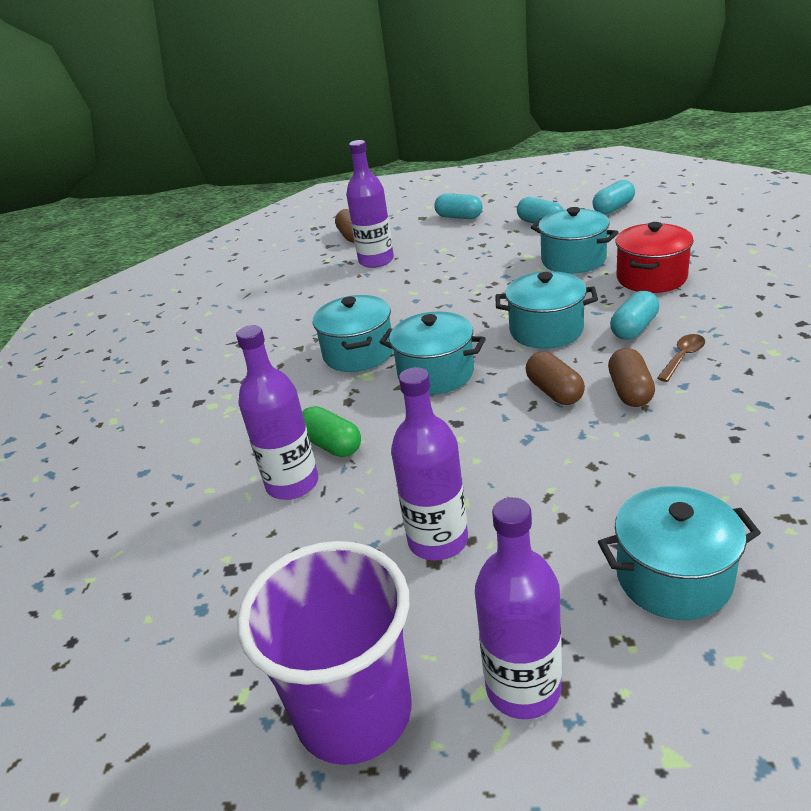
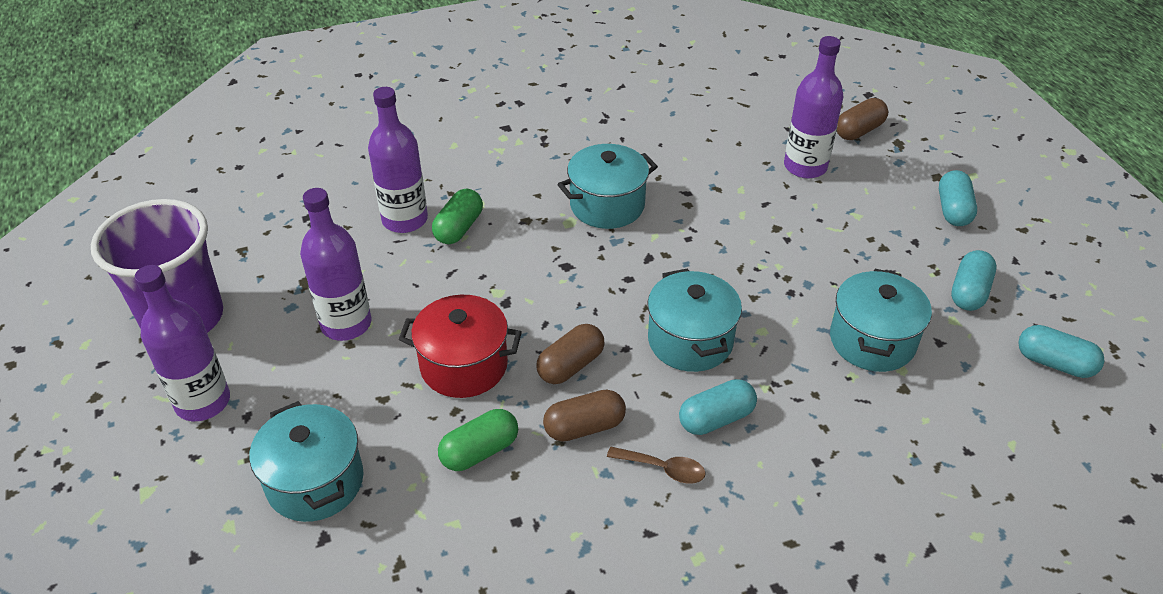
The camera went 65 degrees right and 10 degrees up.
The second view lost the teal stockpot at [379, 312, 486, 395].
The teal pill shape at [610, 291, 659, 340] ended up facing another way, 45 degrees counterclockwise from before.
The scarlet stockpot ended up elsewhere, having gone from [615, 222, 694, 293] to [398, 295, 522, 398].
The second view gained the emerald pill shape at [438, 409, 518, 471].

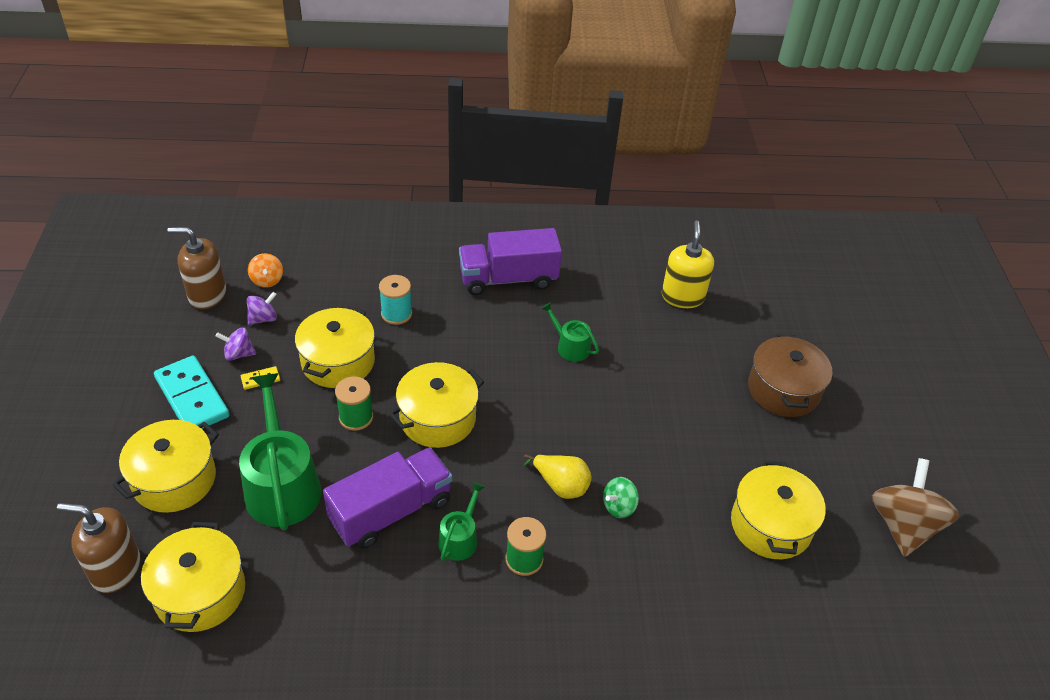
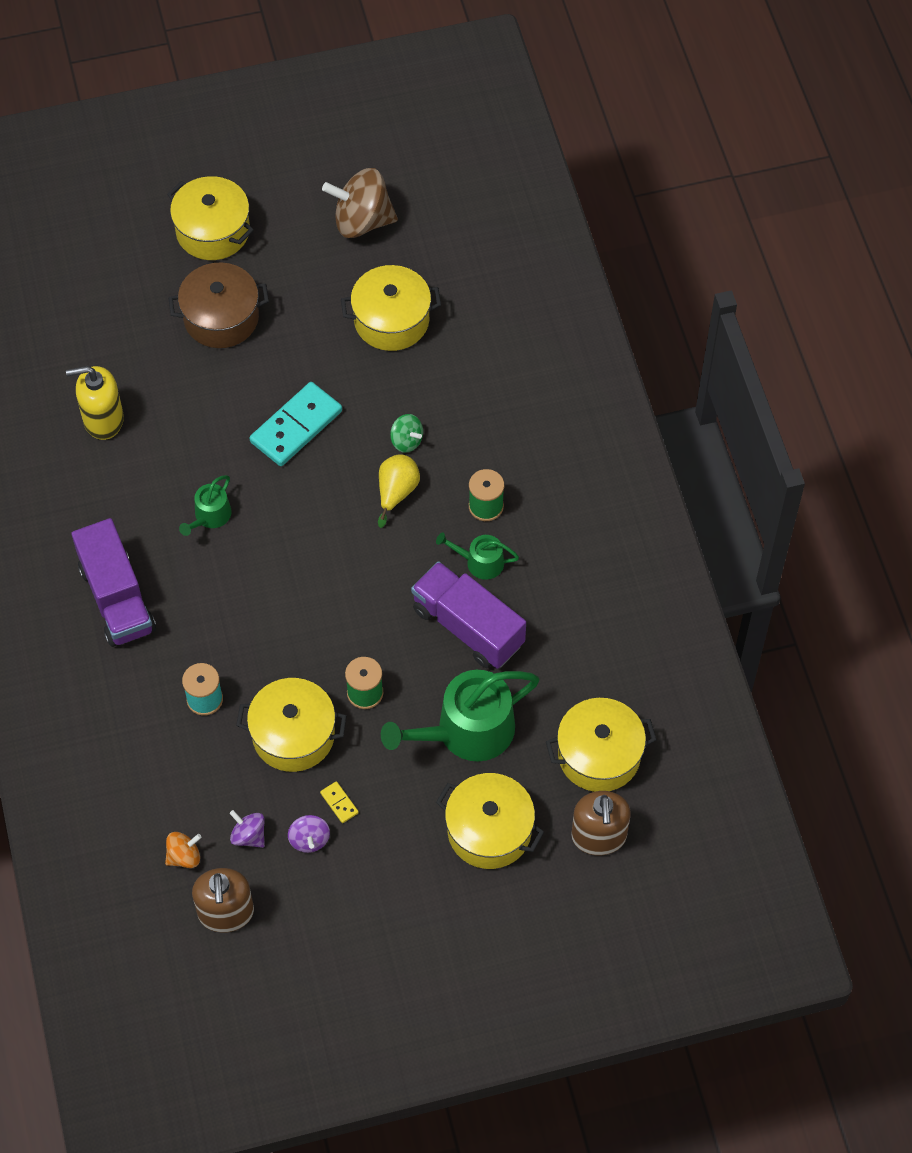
The camera went 100 degrees left and 15 degrees up.
The teal domino piece ended up elsewhere, having gone from [154, 355, 230, 429] to [250, 382, 342, 466].
The yellow stockpot ended up elsewhere, having gone from [389, 362, 484, 448] to [167, 176, 254, 260].

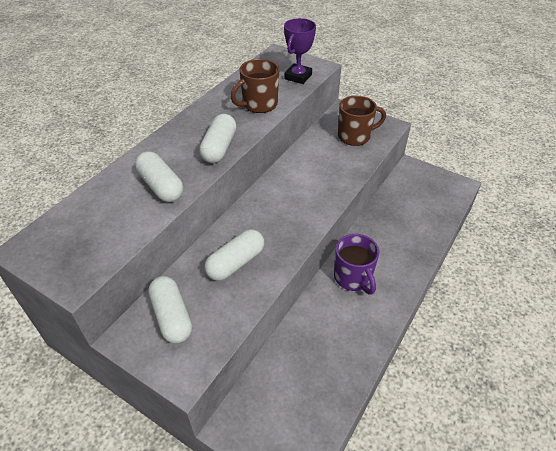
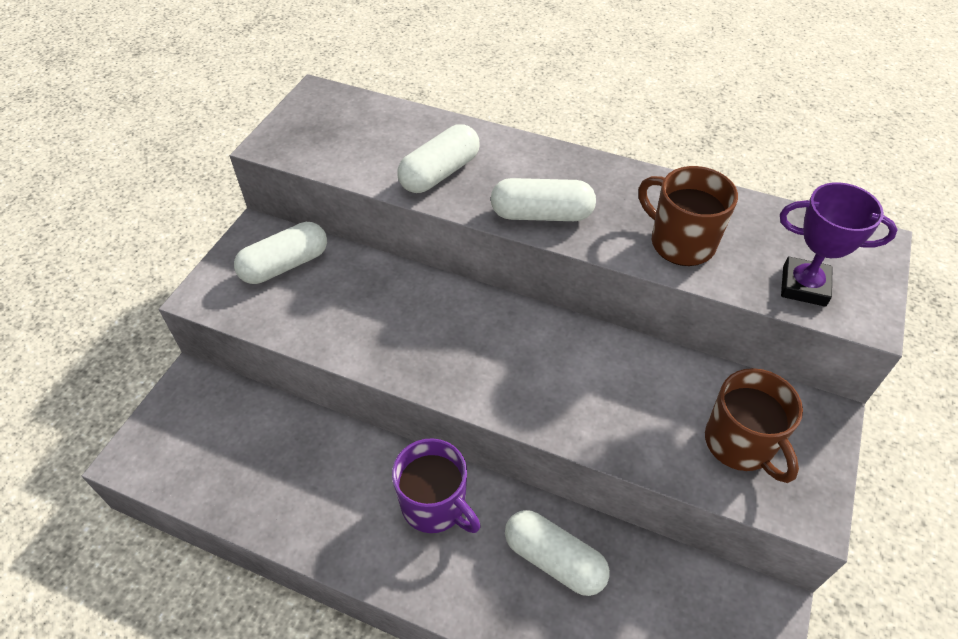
The camera went 80 degrees right and 5 degrees up.
The pure white pill shape ended up elsewhere, having gone from [204, 229, 264, 281] to [505, 510, 610, 596].
The violet coffee mug at [334, 234, 379, 295] ended up facing another way, 105 degrees counterclockwise from before.

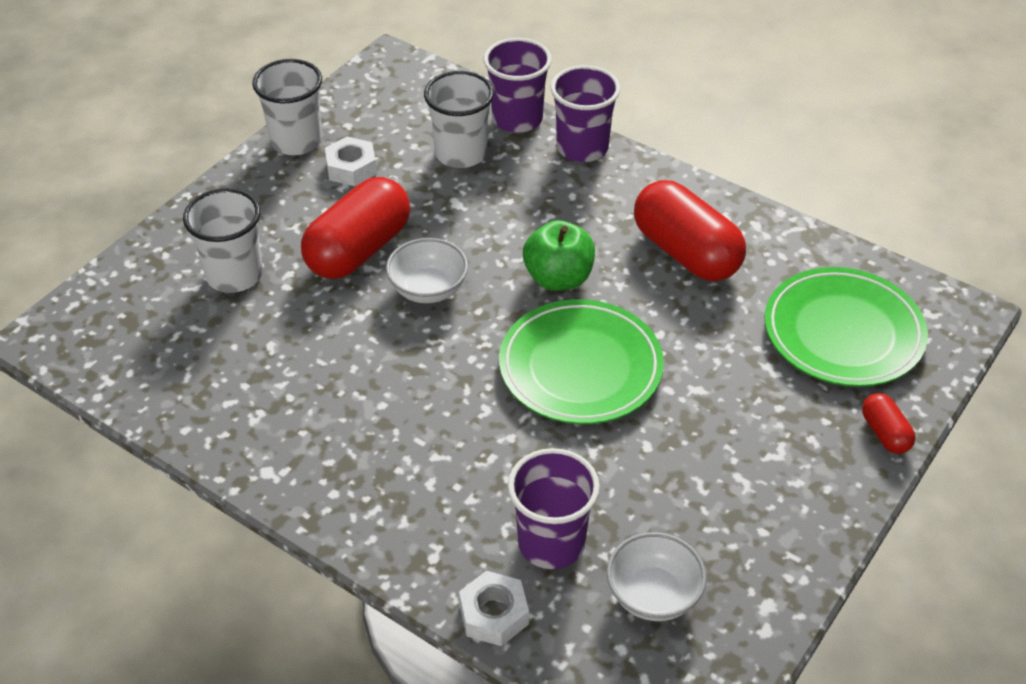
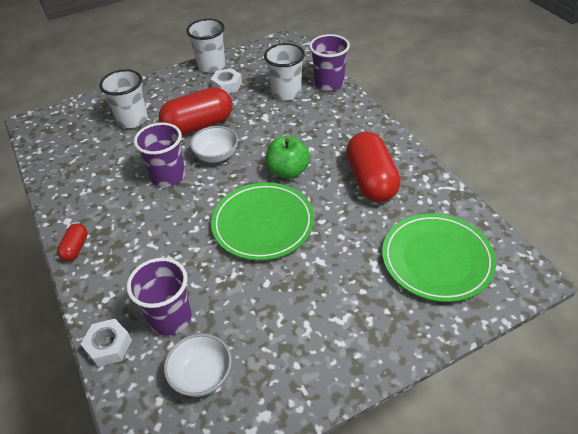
The camera went 30 degrees right and 0 degrees up.
The violet tumbler ended up elsewhere, having gone from [551, 65, 620, 162] to [134, 123, 185, 187].
The scarlet pill shape ended up elsewhere, having gone from [862, 393, 916, 454] to [57, 223, 88, 261].

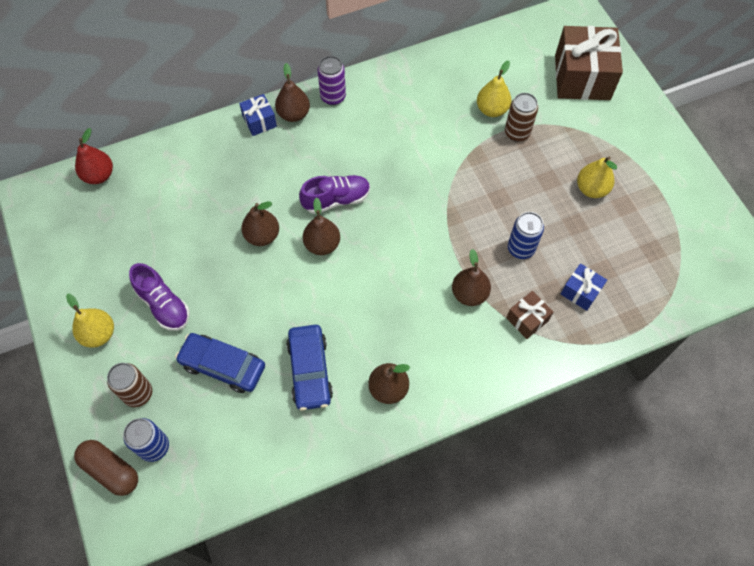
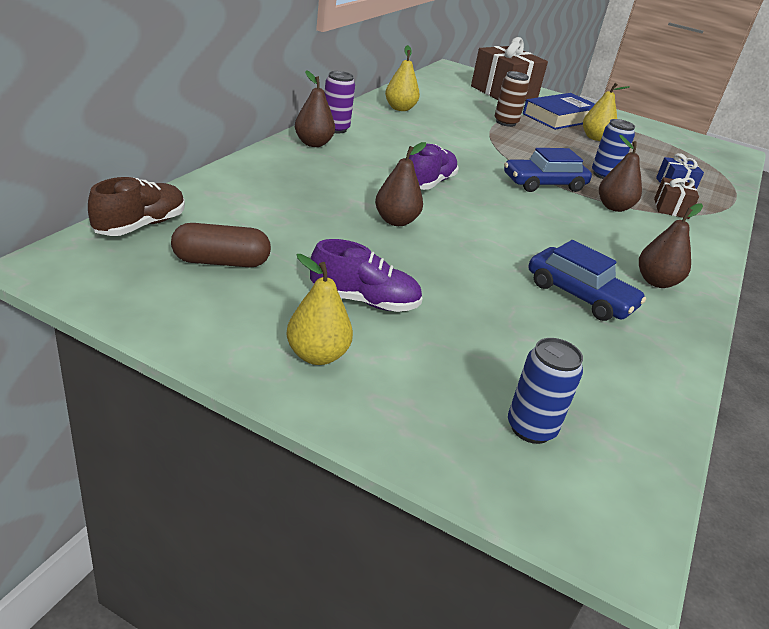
The camera went 45 degrees left and 30 degrees down.
The brown pill shape ended up elsewhere, having gone from [74, 440, 138, 496] to [171, 223, 271, 267].
Where the scarlet pear fruit stood at [75, 128, 113, 184], the brown shoe came to stand at [88, 177, 185, 236].
The second view lost the brown soda can at [107, 363, 152, 407].
The cobalt toy car ended up elsewhere, having gone from [175, 333, 265, 393] to [504, 148, 592, 192].
The second view lost the cobalt present at [239, 94, 277, 136].
The second view lost the brown pear fruit at [303, 197, 340, 255].
The yellow pear fruit ended up elsewhere, having gone from [477, 61, 512, 117] to [385, 45, 420, 111].
The second view gained the cobalt hardback at [523, 93, 595, 130].

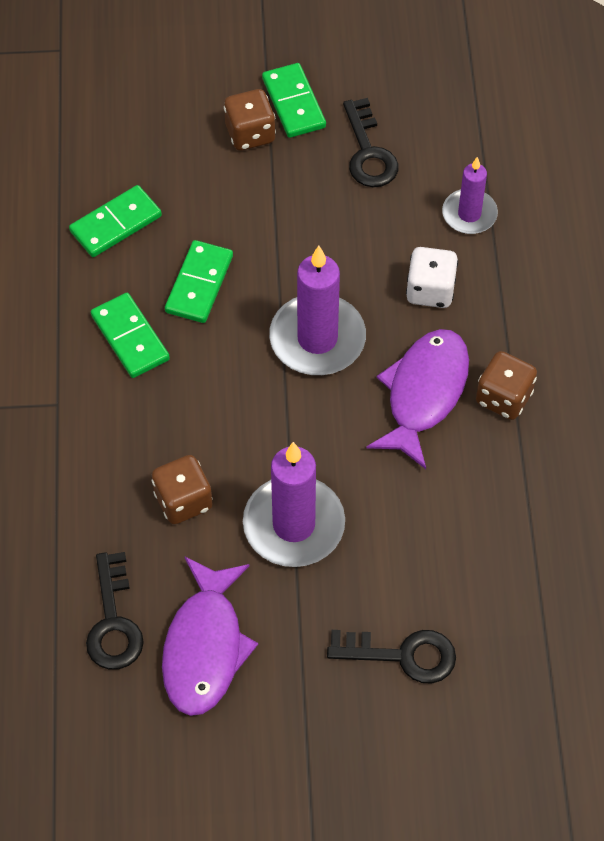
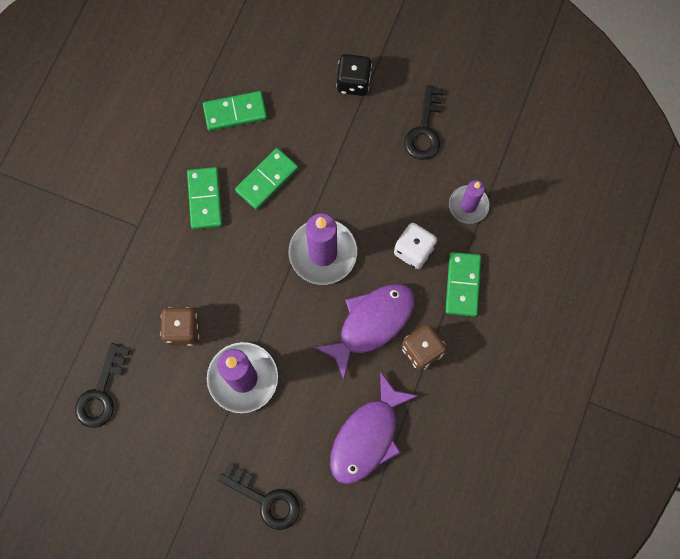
The camera went 25 degrees right and 15 degrees up.
The violet fish ended up elsewhere, having gone from [162, 556, 258, 716] to [330, 372, 418, 484].
What was the brown die at [224, 89, 276, 151] turned into the ebony die at [336, 54, 372, 96].
The emerald domino piece ended up elsewhere, having gone from [262, 63, 326, 138] to [445, 252, 481, 317].

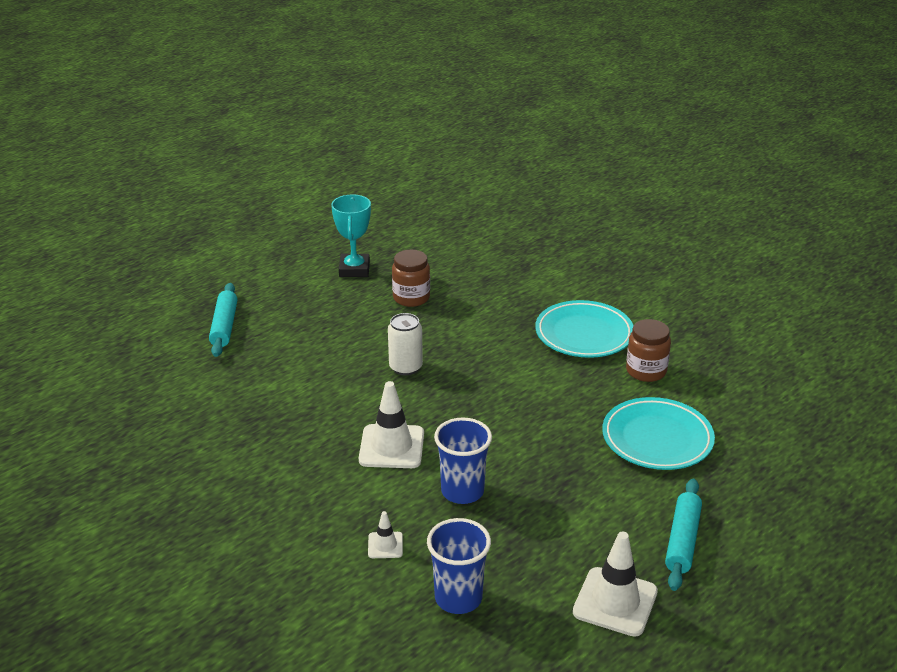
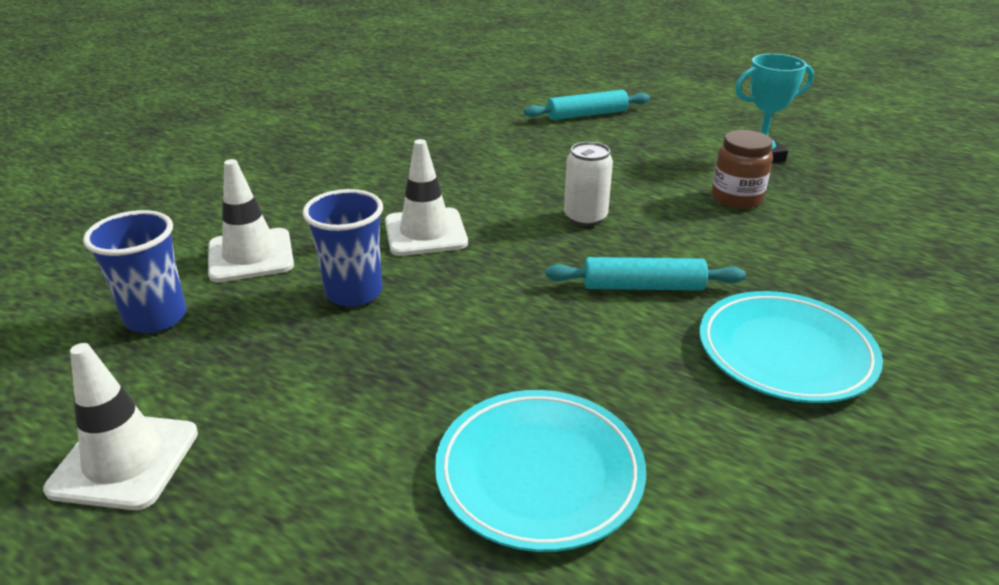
The camera went 75 degrees right and 0 degrees up.
The size of the pure white safety cone at [368, 511, 403, 558] changed by a factor of 1.98.
The second view lost the brown preserve jar at [626, 319, 671, 382].
The teal pastry roller ended up elsewhere, having gone from [665, 479, 702, 591] to [546, 257, 746, 290].

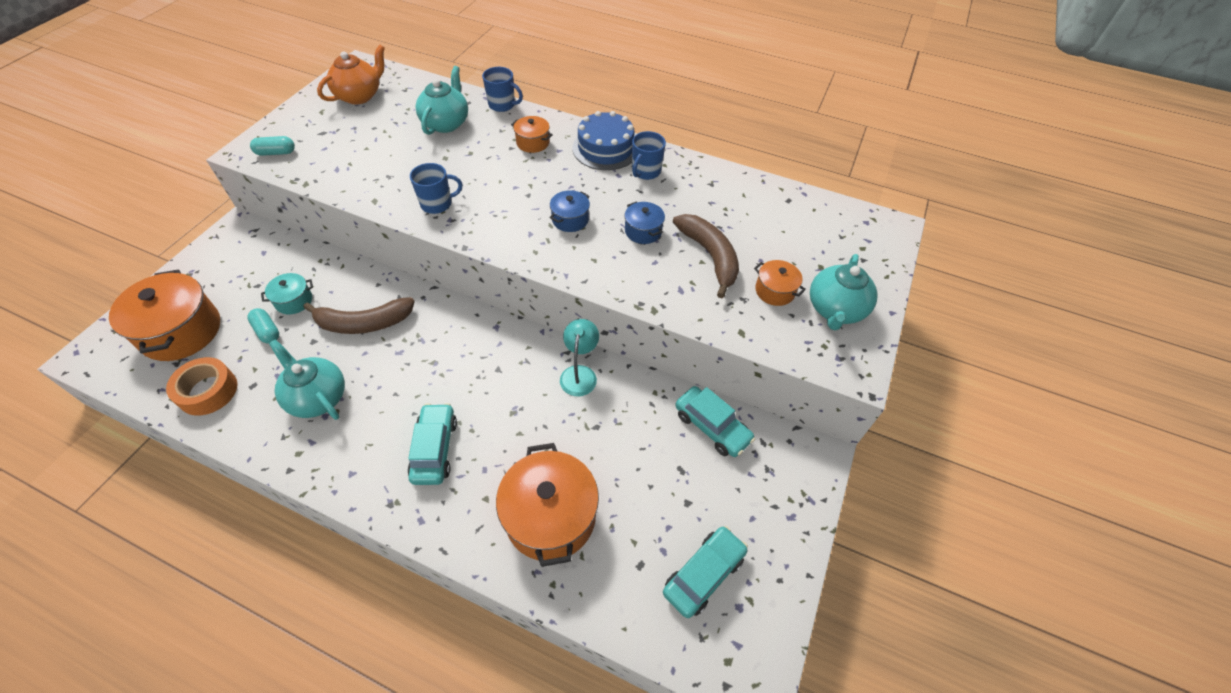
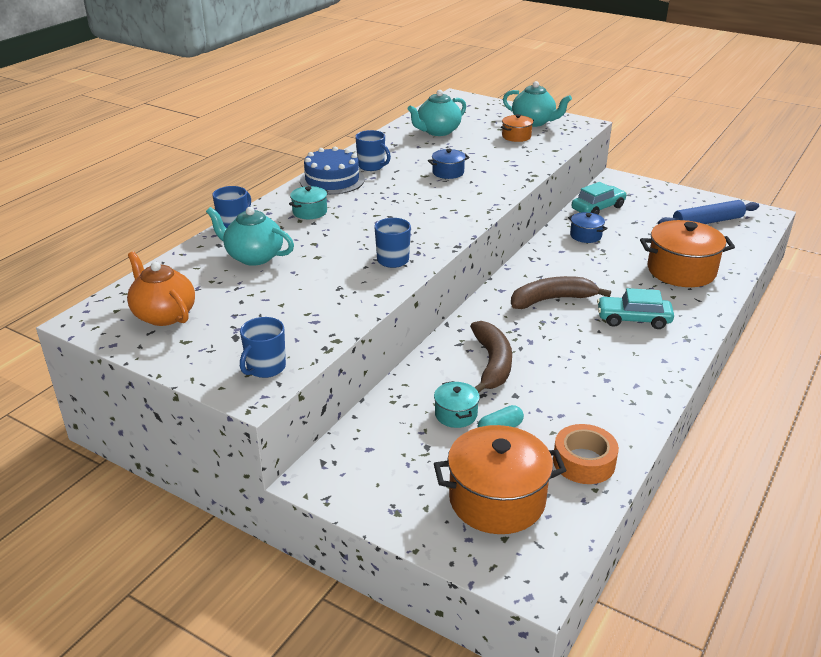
The camera went 80 degrees left and 20 degrees down.
Where the teal pill shape stood at [250, 136, 295, 156], the cobalt coffee mug came to stand at [240, 317, 286, 378].
The teal teapot ended up elsewhere, having gone from [269, 339, 345, 420] to [407, 90, 466, 136].
What was the bright orange stockpot at [511, 116, 553, 153] turned into the teal stockpot at [289, 186, 329, 219].
The cobalt stockpot ended up elsewhere, having gone from [549, 190, 590, 232] to [568, 212, 608, 243].
The second view lost the teal reading lamp at [560, 319, 599, 396].
Where the teal toy car stood at [663, 526, 748, 618], the cobalt pastry roller came to stand at [658, 200, 759, 224].
The brown banana ended up elsewhere, having gone from [673, 214, 739, 298] to [511, 276, 611, 309].

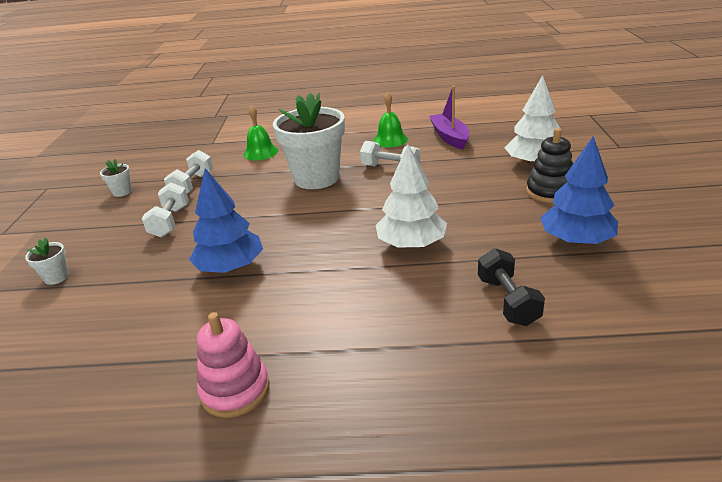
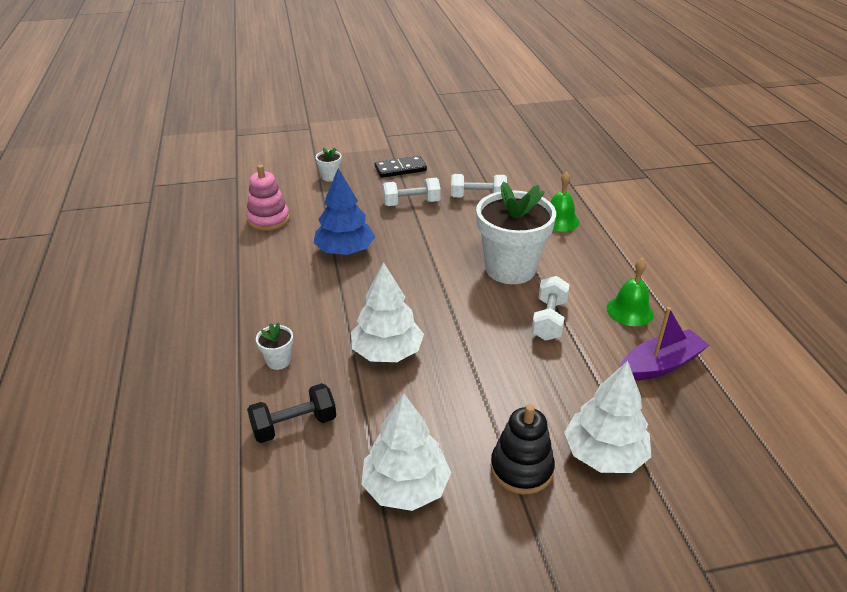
The camera went 75 degrees right and 5 degrees up.
The pure white potted plant ended up elsewhere, having gone from [100, 159, 132, 197] to [256, 323, 293, 370].
The pink stacking rings ended up elsewhere, having gone from [197, 312, 270, 418] to [246, 165, 290, 231].
What was the cobalt fir tree at [540, 136, 618, 245] turned into the pure white fir tree at [361, 393, 451, 511].
The second view gained the ebony domino piece at [375, 156, 427, 178].

